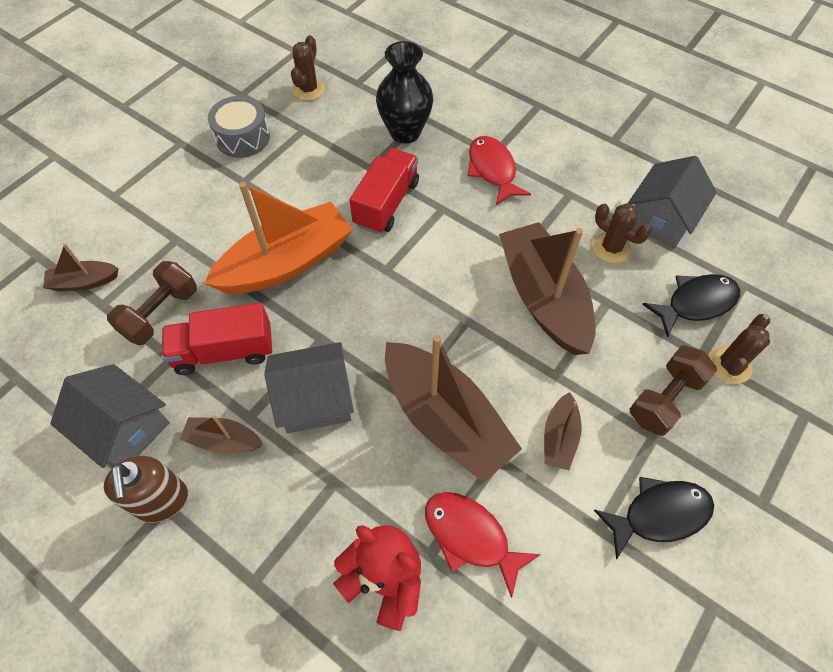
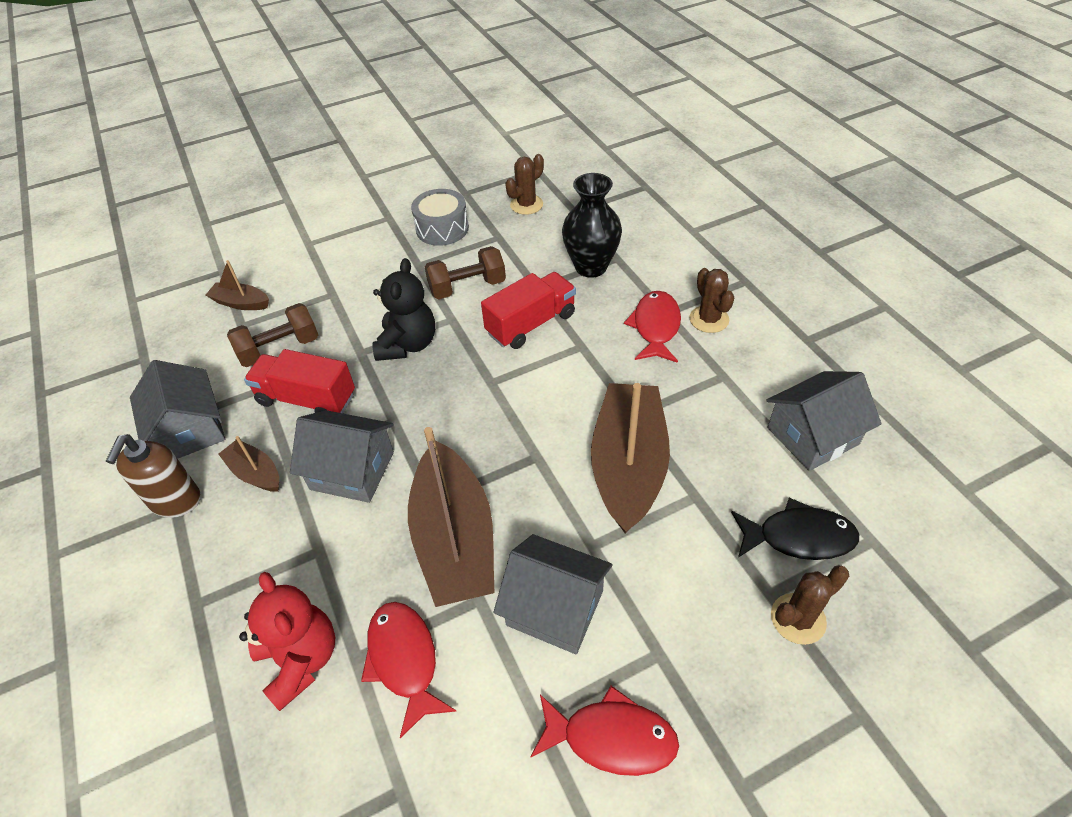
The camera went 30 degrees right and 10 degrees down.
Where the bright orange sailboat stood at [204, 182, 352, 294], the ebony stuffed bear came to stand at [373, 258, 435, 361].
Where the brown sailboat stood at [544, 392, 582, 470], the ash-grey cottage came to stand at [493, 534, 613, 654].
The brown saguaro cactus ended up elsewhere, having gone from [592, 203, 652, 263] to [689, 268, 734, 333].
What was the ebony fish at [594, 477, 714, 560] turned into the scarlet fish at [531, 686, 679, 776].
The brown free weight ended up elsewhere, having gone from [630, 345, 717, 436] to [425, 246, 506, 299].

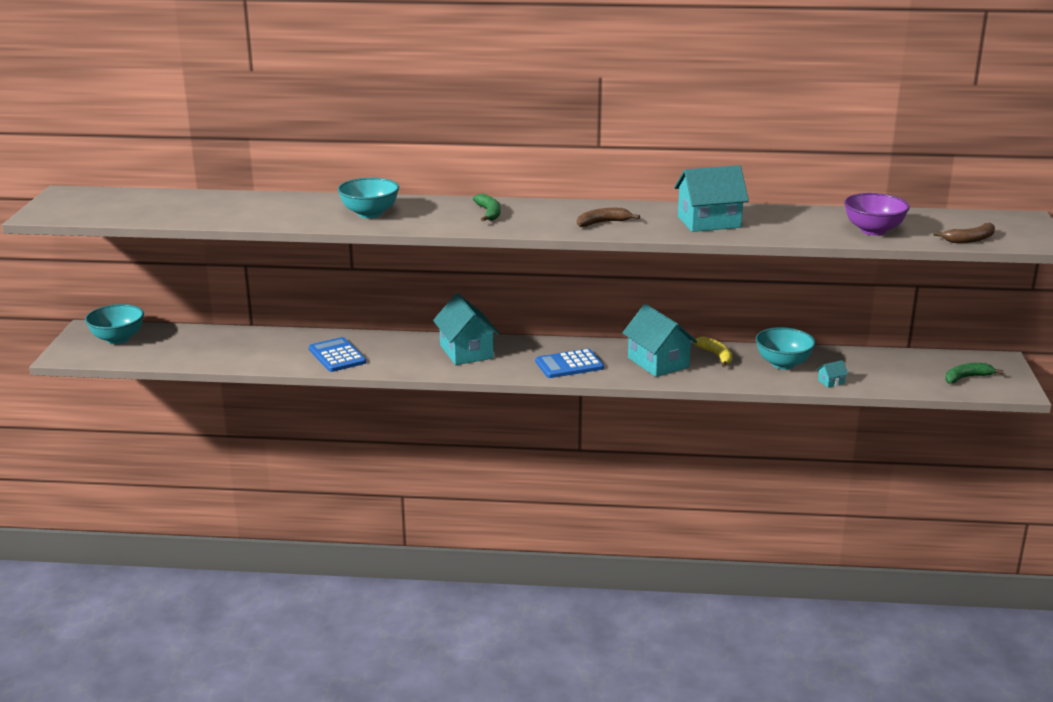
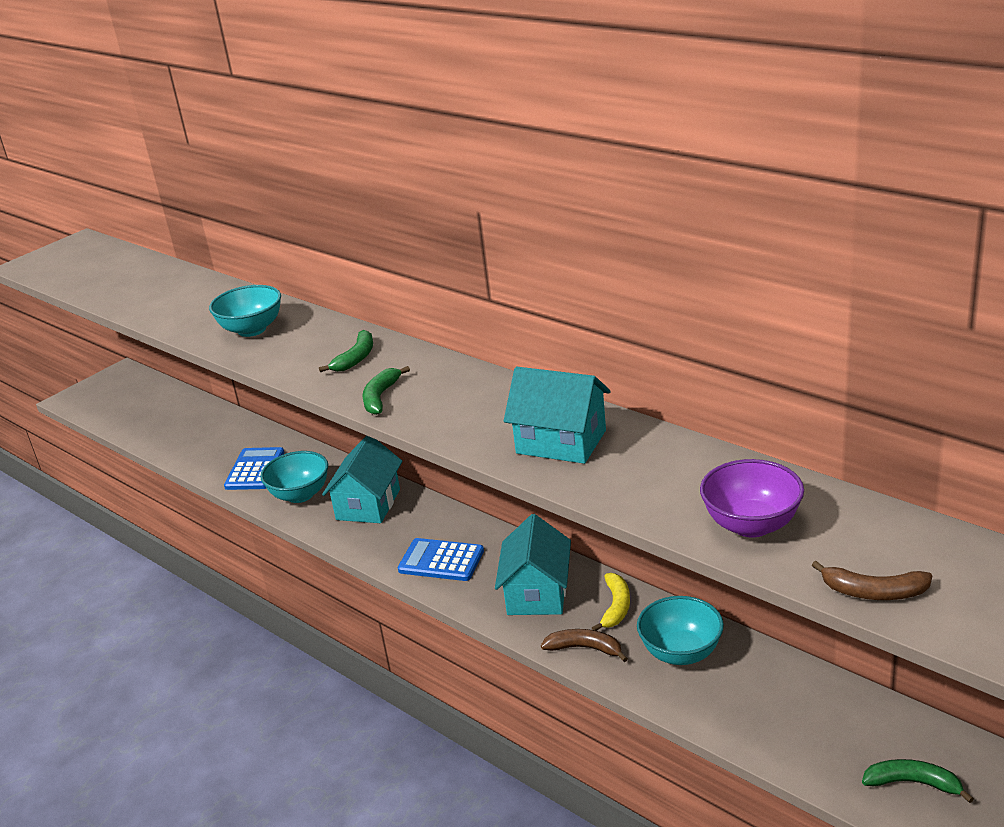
The camera went 40 degrees right and 5 degrees up.
The teal serving bowl ended up elsewhere, having gone from [85, 304, 144, 344] to [260, 451, 328, 503].
The brown banana ended up elsewhere, having gone from [577, 208, 640, 227] to [541, 629, 628, 662].
The second view lost the teal cottage at [817, 360, 848, 388].
The second view gained the emerald banana at [362, 366, 410, 415].

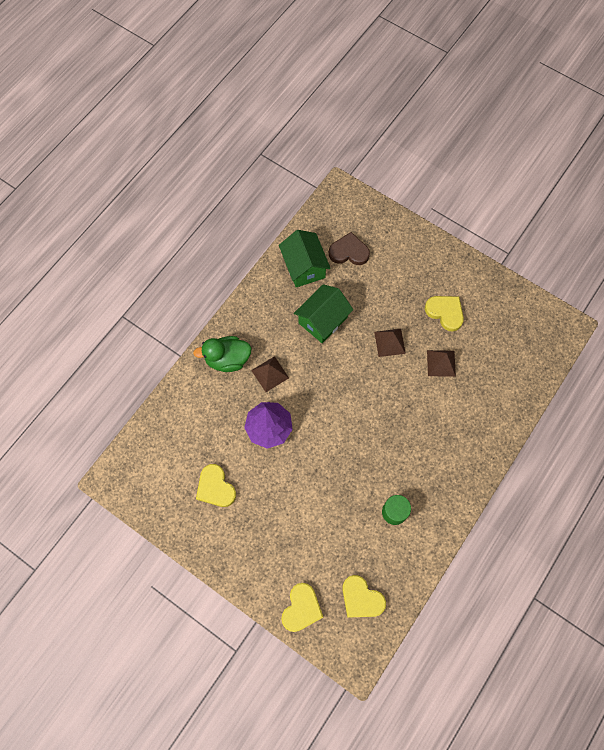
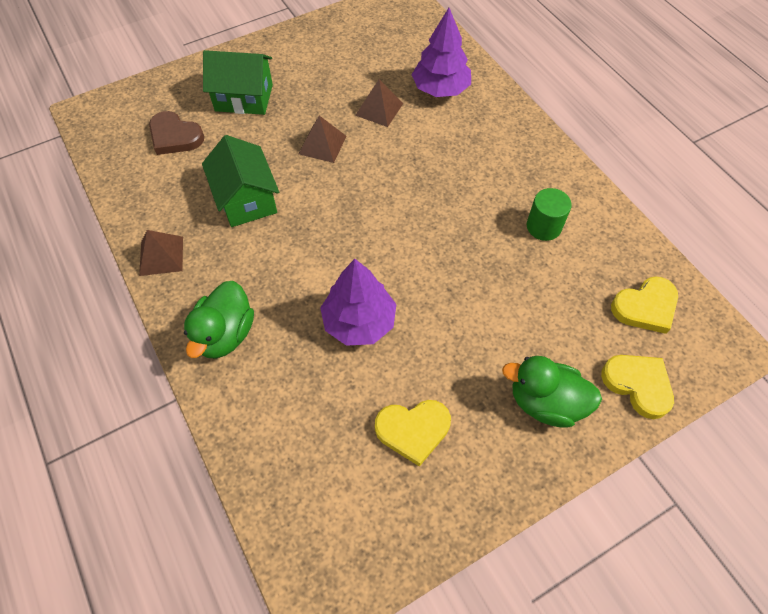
The camera went 65 degrees left and 10 degrees down.
The brown pyramid ended up elsewhere, having gone from [251, 356, 289, 392] to [139, 230, 183, 276].
The emerald cottage ended up elsewhere, having gone from [279, 230, 331, 287] to [203, 50, 273, 115].
The brown heart shape at [329, 232, 370, 265] ended up facing another way, 90 degrees counterclockwise from before.
The second view lost the yellow heart shape at [425, 296, 464, 332].
The second view gained the violet fir tree at [412, 8, 471, 97].
The second view gained the emerald duck at [502, 356, 602, 428].

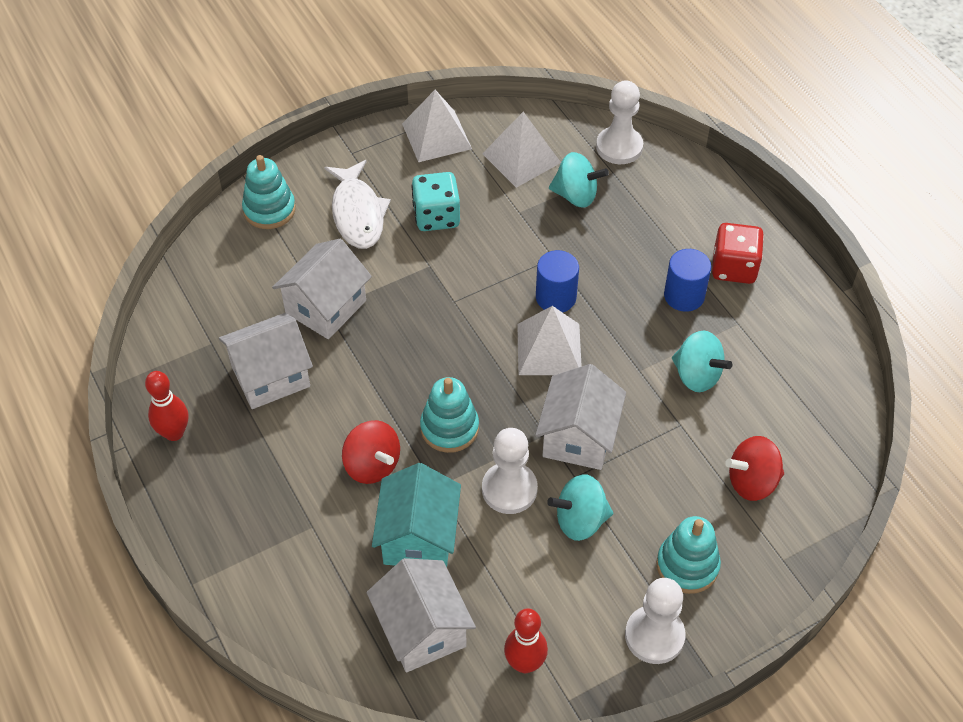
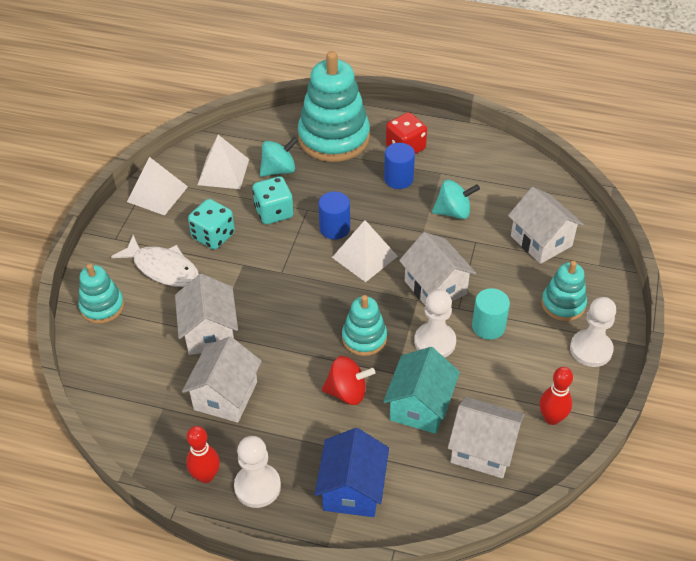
The camera went 45 degrees left and 5 degrees down.
The teal cottage at [372, 463, 461, 567] ended up facing another way, 60 degrees clockwise from before.
Where the teal toy top stood at [547, 474, 613, 541], the teal cylinder came to stand at [472, 288, 510, 340].
The pure white game pawn ended up elsewhere, having gone from [596, 80, 643, 164] to [234, 436, 281, 508].
Where the scarlet toy top stood at [725, 436, 784, 501], the pure white cottage came to stand at [508, 187, 584, 264].
The second view gained the teal die at [252, 176, 294, 224].
The second view gained the teal stacking rings at [298, 51, 370, 162].
The second view gained the cobalt cottage at [315, 428, 389, 517].

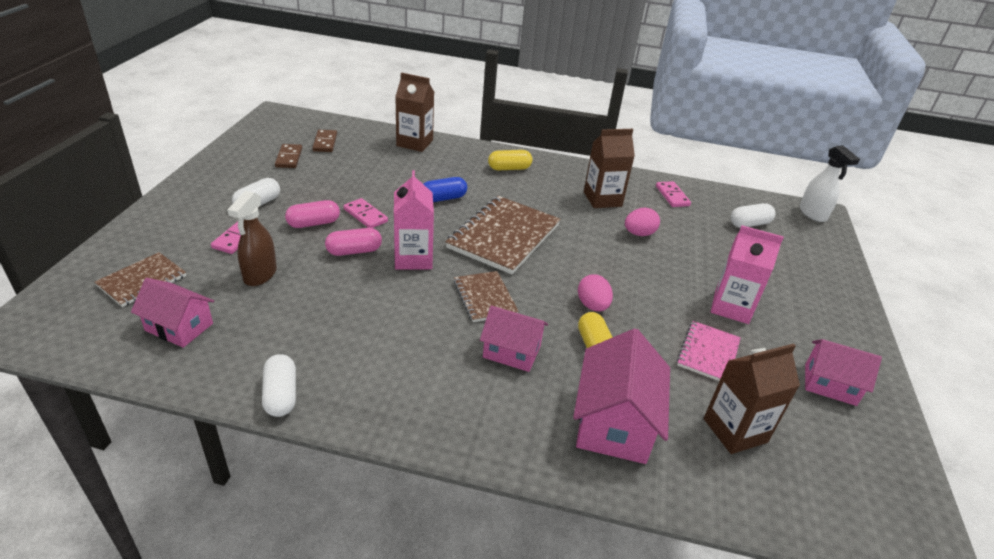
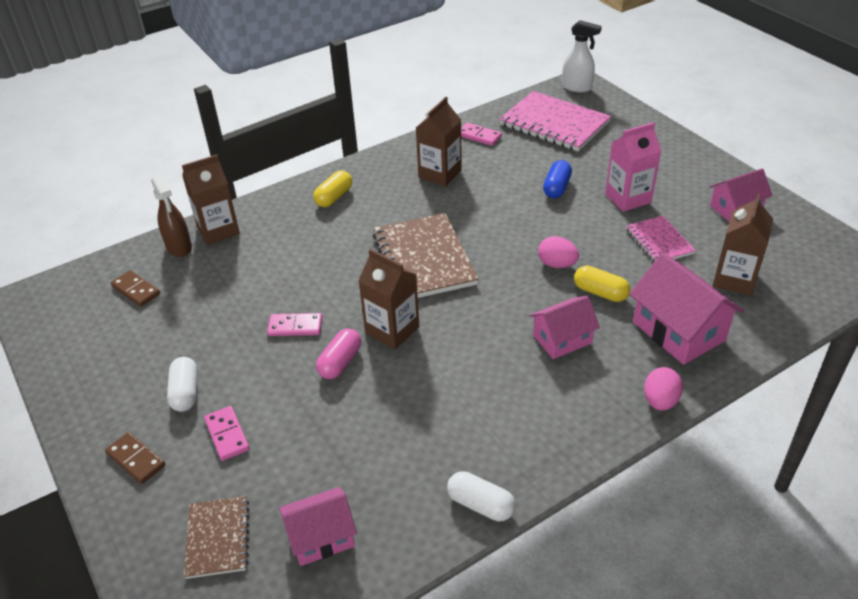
The camera went 40 degrees left and 5 degrees up.
The brown spray cleaner ended up elsewhere, having gone from [227, 191, 277, 286] to [151, 174, 192, 257].
The brown domino piece ended up elsewhere, having gone from [275, 144, 302, 168] to [105, 432, 165, 484].
The second view lost the pink pill shape at [285, 200, 340, 228].
What was the pink milk carton at [394, 170, 434, 270] turned into the brown milk carton at [358, 249, 419, 350].
The cobalt pill shape ended up elsewhere, having gone from [423, 177, 467, 202] to [543, 160, 572, 198].
The second view lost the brown exercise book at [454, 271, 519, 322].
The pink egg ended up elsewhere, having gone from [625, 208, 660, 236] to [644, 367, 683, 411].
Where the pure white pill shape stood at [731, 203, 775, 228], the pink exercise book came to stand at [499, 91, 611, 152].

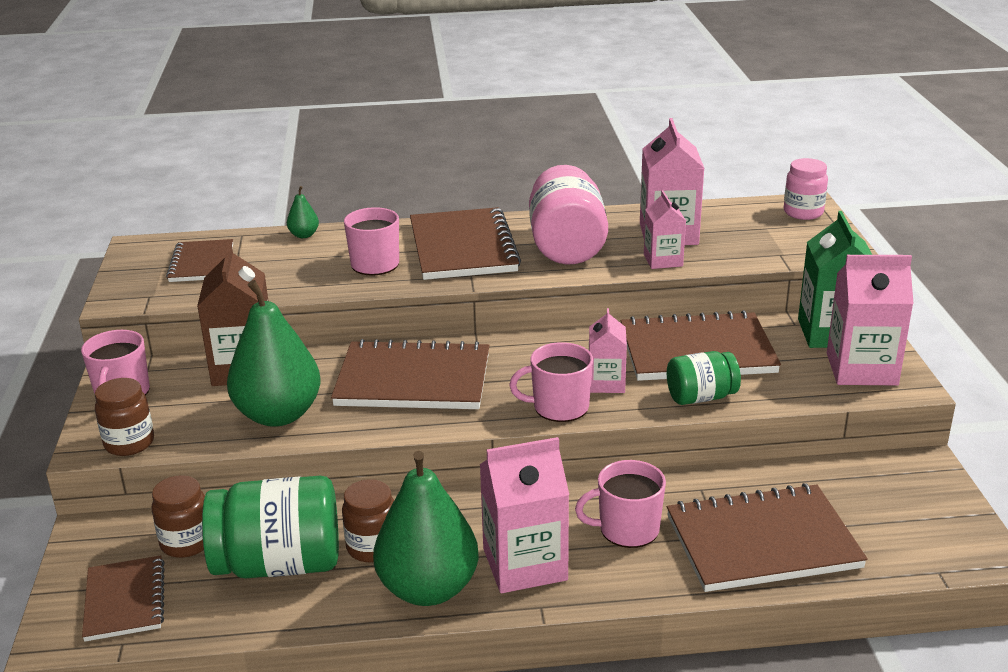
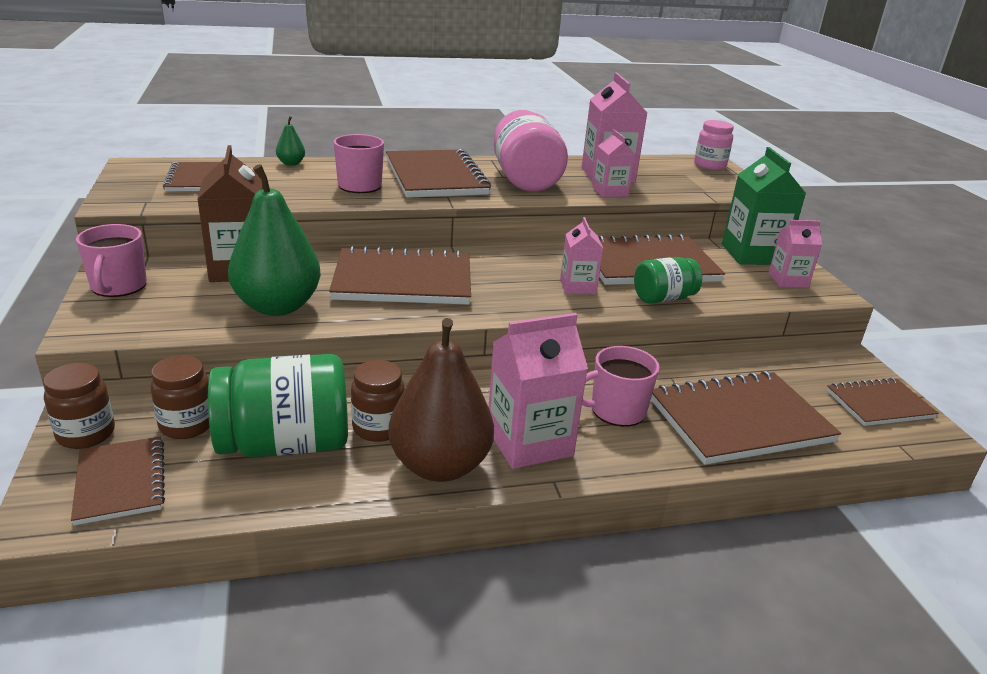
The camera went 10 degrees left and 0 degrees up.
The brown preserve jar ended up elsewhere, having gone from [95, 378, 154, 456] to [43, 363, 115, 449].
What was the emerald pear fruit at [373, 451, 479, 606] turned into the brown pear fruit at [388, 318, 494, 482].
The second view lost the pink coffee mug at [509, 342, 593, 422].
The size of the pink milk carton at [827, 255, 914, 385] changed by a factor of 0.59.
The second view gained the brown exercise book at [827, 378, 939, 426].

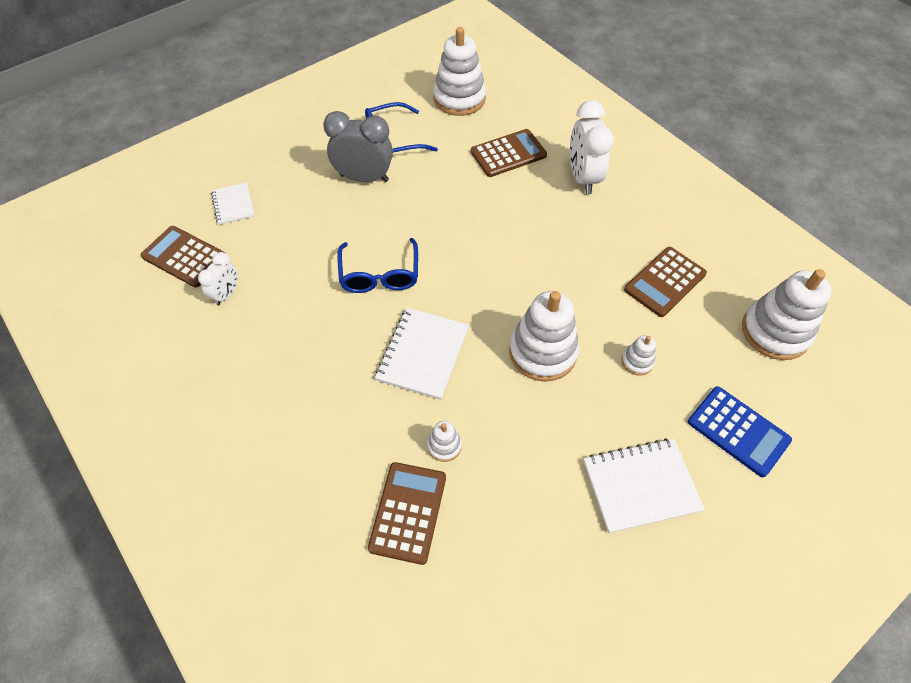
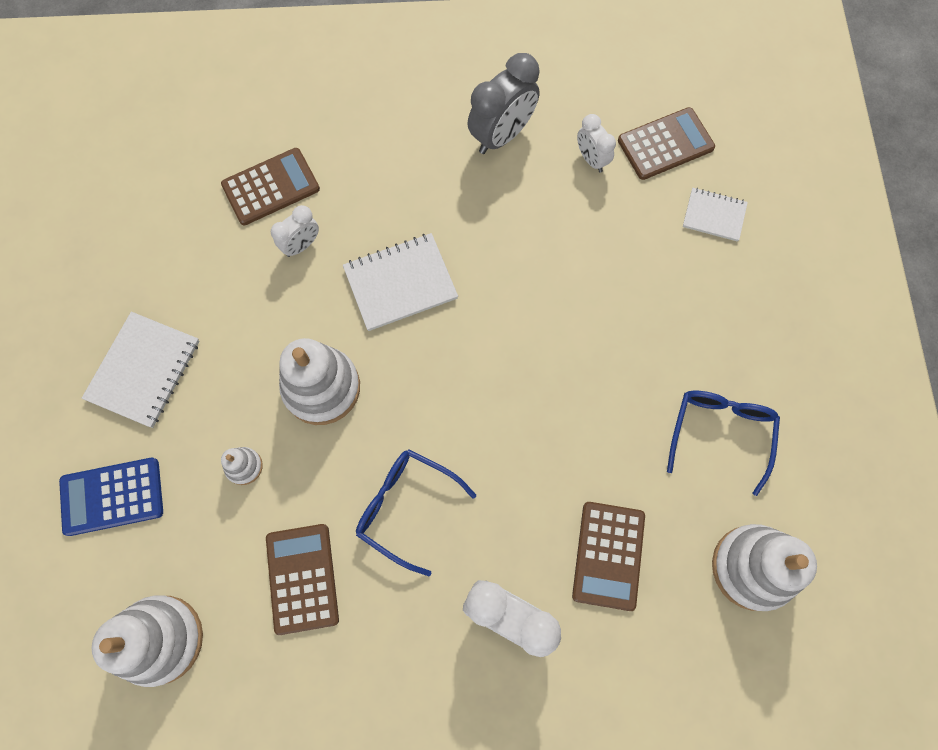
The camera went 125 degrees right and 15 degrees up.
The ash-grey clock ended up elsewhere, having gone from [323, 111, 393, 182] to [468, 53, 540, 154].
The cobalt spectacles ended up elsewhere, having gone from [337, 238, 418, 293] to [356, 449, 476, 576].
The brown calculator at [368, 462, 446, 565] ended up facing another way, 75 degrees counterclockwise from before.
The pure white exercise book at [375, 308, 469, 400] ended up facing another way, 75 degrees counterclockwise from before.
Where the pure white stacking rings stood at [427, 421, 462, 462], the pure white clock came to stand at [271, 205, 319, 257].

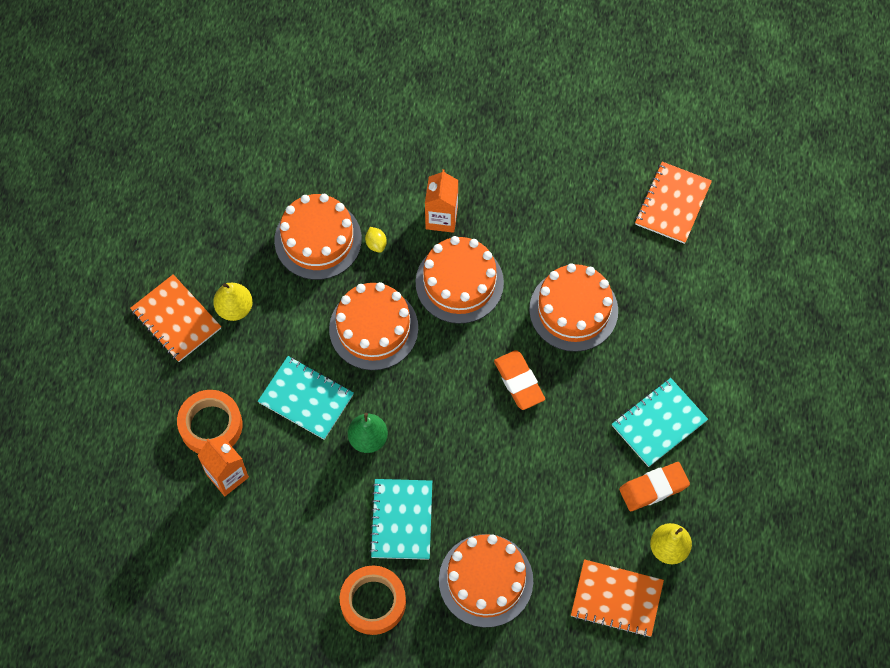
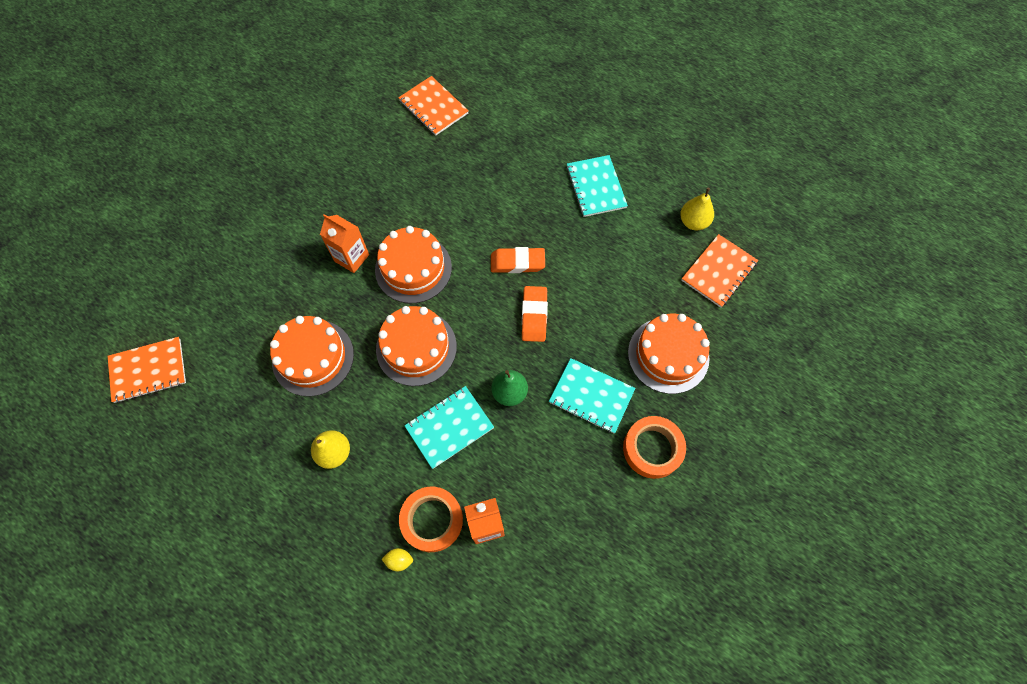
The camera went 65 degrees left and 0 degrees up.
The bright orange exercise book ended up elsewhere, having gone from [130, 274, 221, 362] to [108, 337, 186, 403].
The yellow citrus fruit ended up elsewhere, having gone from [365, 227, 387, 253] to [382, 548, 413, 571].
The second view lost the bright orange cake at [529, 263, 618, 352].
The bright orange pencil eraser ended up elsewhere, having gone from [619, 462, 690, 511] to [522, 286, 548, 342].

